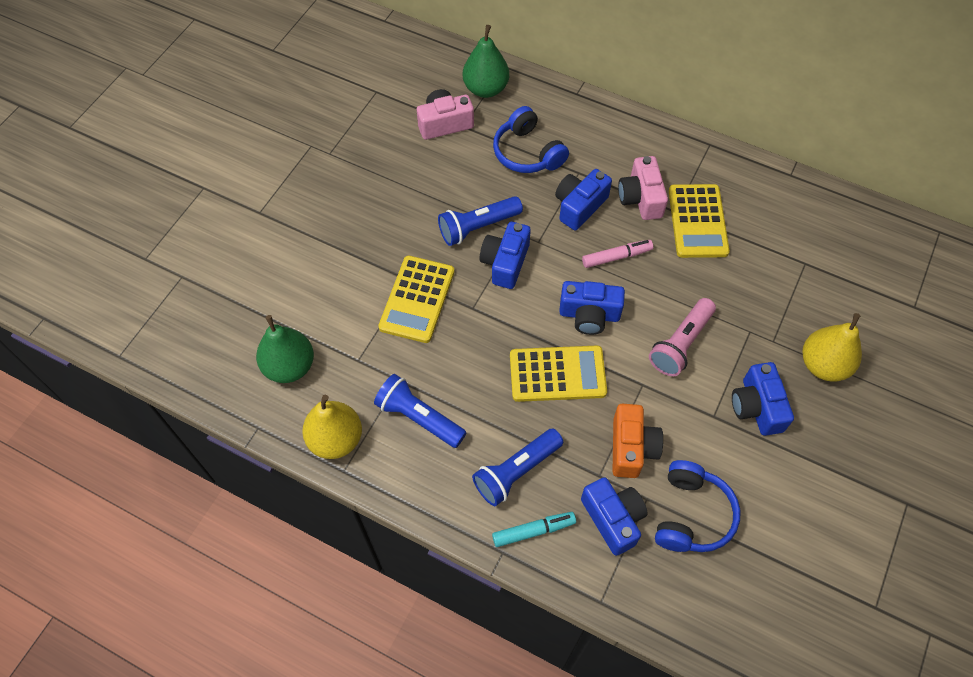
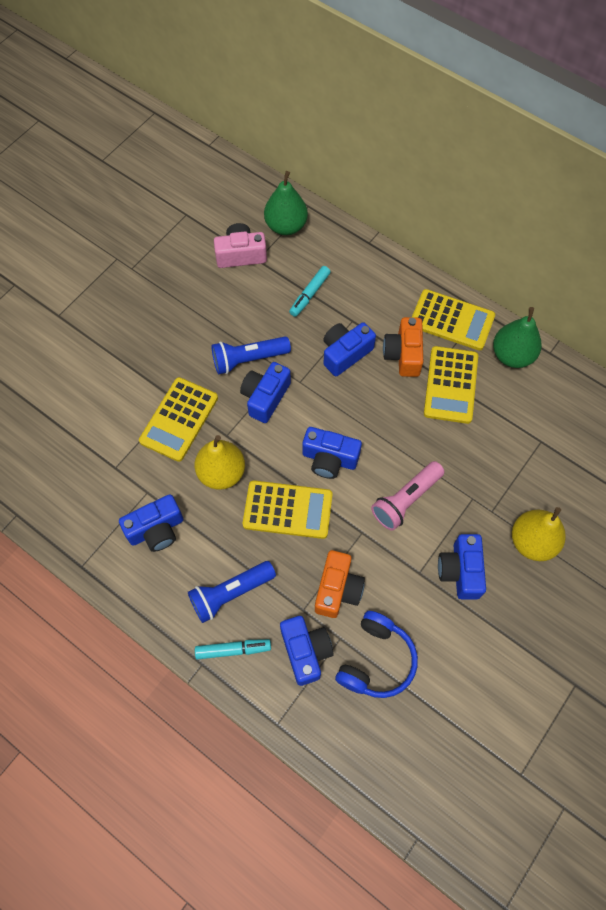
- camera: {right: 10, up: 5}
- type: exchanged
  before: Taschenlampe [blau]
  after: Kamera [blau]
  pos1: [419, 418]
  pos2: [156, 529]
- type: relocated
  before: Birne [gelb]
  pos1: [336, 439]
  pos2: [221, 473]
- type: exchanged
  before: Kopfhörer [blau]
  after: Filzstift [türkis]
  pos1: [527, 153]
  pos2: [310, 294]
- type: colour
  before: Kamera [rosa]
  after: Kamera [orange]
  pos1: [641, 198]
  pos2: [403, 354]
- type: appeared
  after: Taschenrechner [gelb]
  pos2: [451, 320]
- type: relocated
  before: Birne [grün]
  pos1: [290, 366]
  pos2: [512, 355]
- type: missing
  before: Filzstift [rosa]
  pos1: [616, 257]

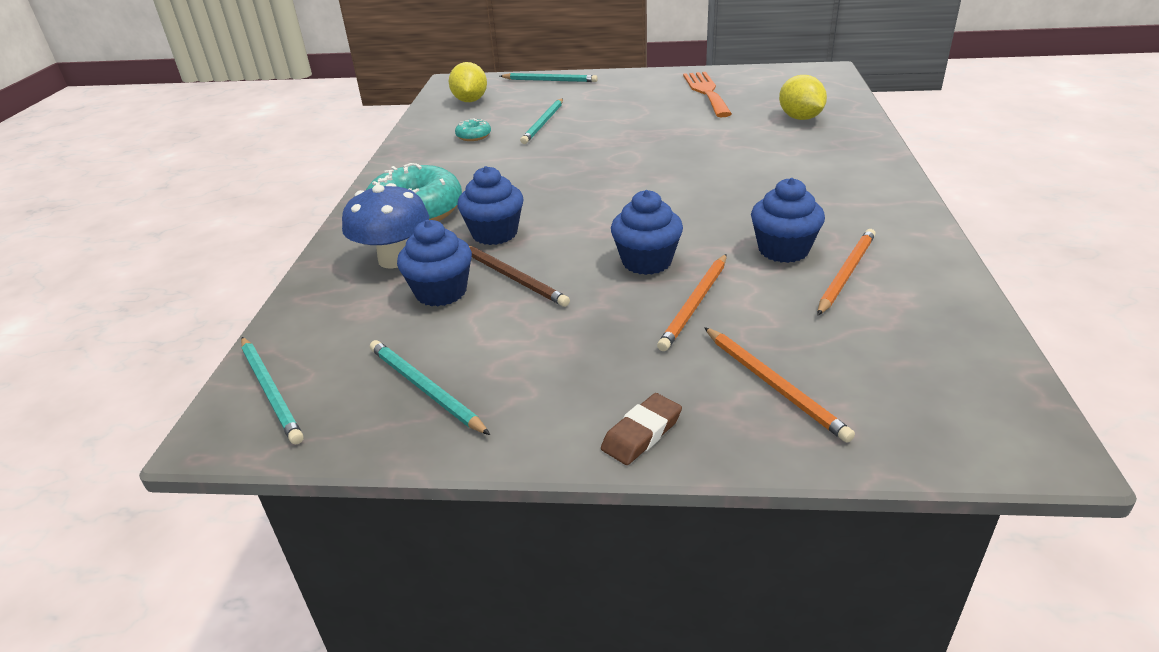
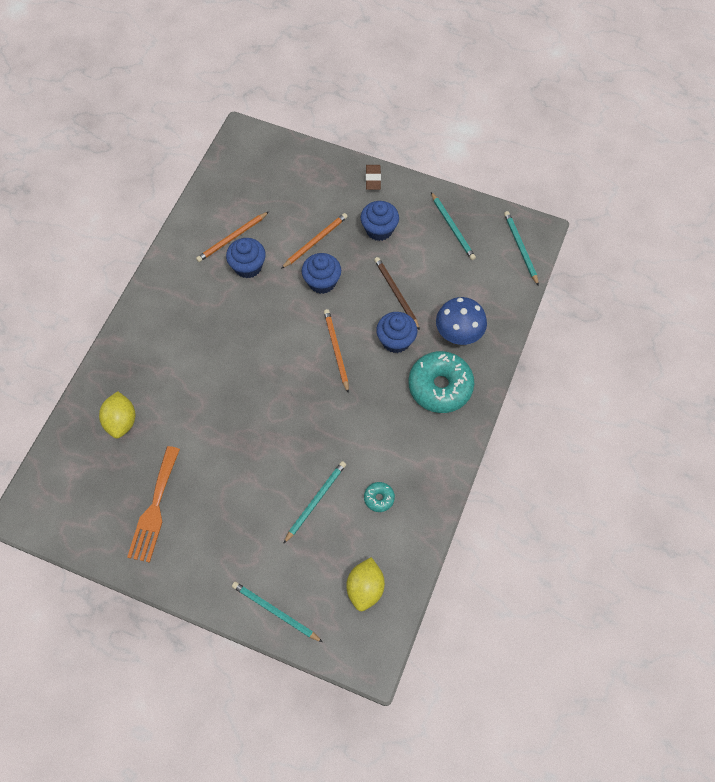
- camera: {right: -165, up: 30}
- type: relocated
  before: Bleistift [orange]
  pos1: [773, 385]
  pos2: [336, 350]
- type: relocated
  before: Muffin [blau]
  pos1: [441, 292]
  pos2: [379, 230]
- type: spun
  before: Radiergummi [braun]
  pos1: [641, 433]
  pos2: [373, 179]
  turn: -60

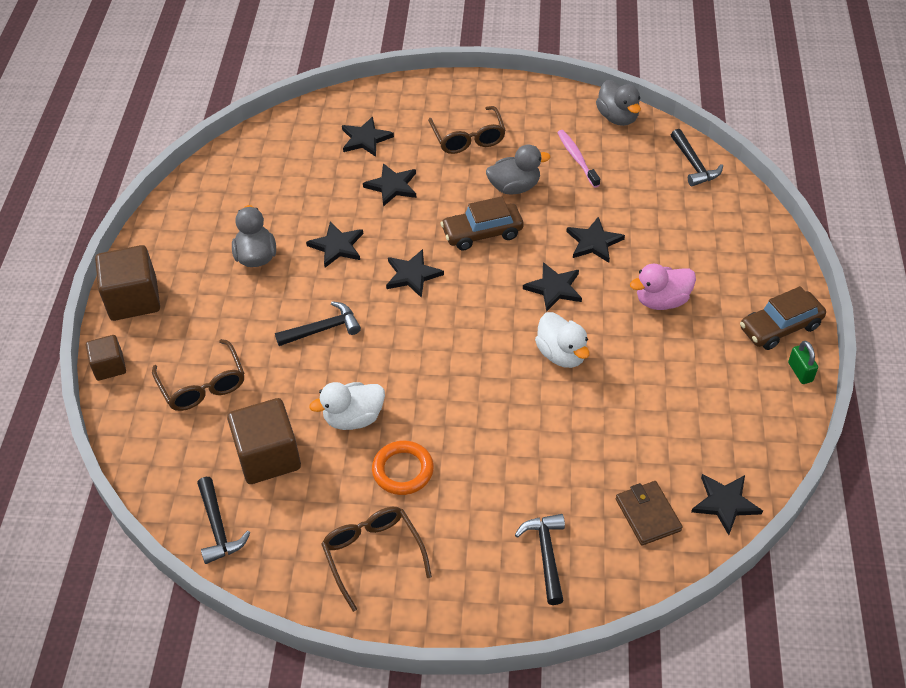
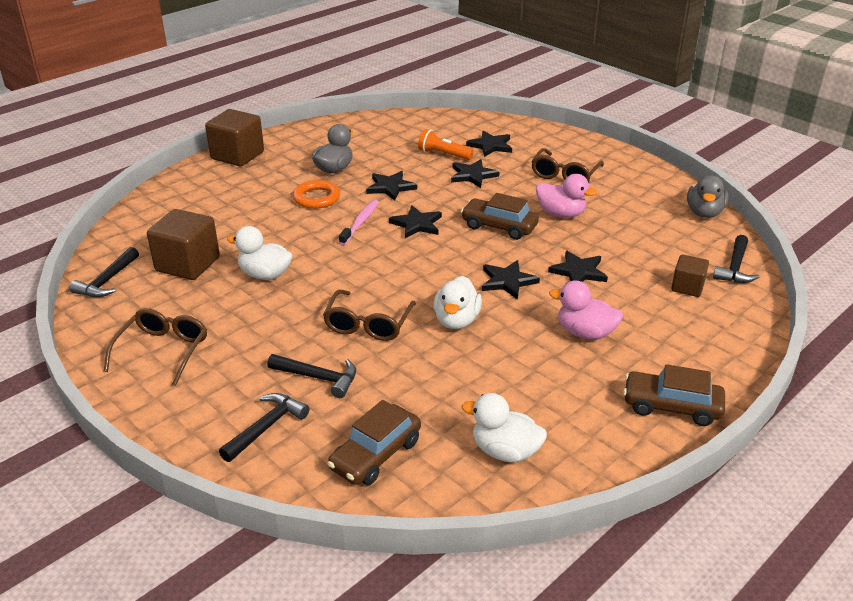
- camera: {right: 40, up: -15}
- type: relocated
  before: Hammer [schwarz]
  pos1: [323, 329]
  pos2: [318, 378]
- type: relocated
  before: Ring [orange]
  pos1: [403, 470]
  pos2: [316, 198]
- type: relocated
  before: Brille [braun]
  pos1: [203, 385]
  pos2: [368, 324]
- type: exchanged
  before: Geldbörse [braun]
  after: Auto [braun]
  pos1: [648, 515]
  pos2: [376, 455]
- type: relocated
  before: Zahnbürste [rosa]
  pos1: [577, 158]
  pos2: [360, 222]
- type: appeared
  after: Taschenlampe [orange]
  pos2: [443, 154]
- type: appeared
  after: Ente [weiß]
  pos2: [505, 451]
- type: colour
  before: Ente [grau]
  after: Ente [rosa]
  pos1: [514, 187]
  pos2: [561, 214]
- type: relocated
  before: Kubus [braun]
  pos1: [109, 367]
  pos2: [687, 287]
- type: missing
  before: Stern [schwarz]
  pos1: [725, 503]
- type: missing
  before: Vorhängeschloss [grün]
  pos1: [800, 372]

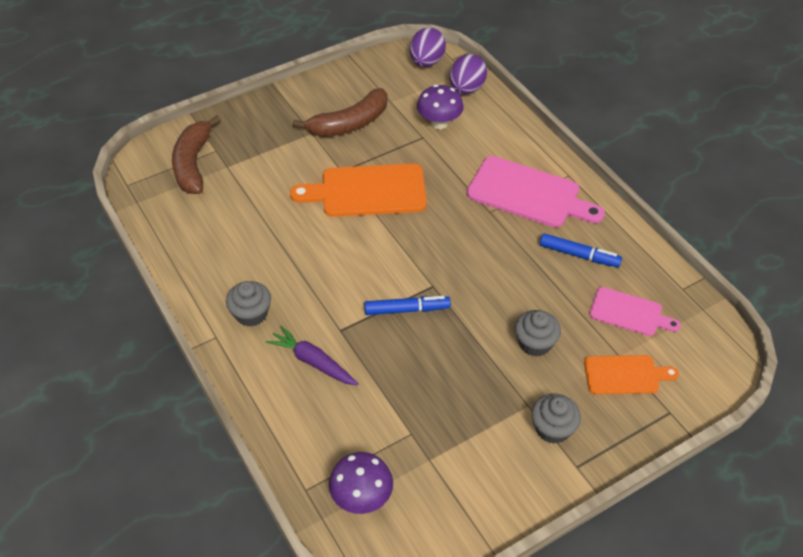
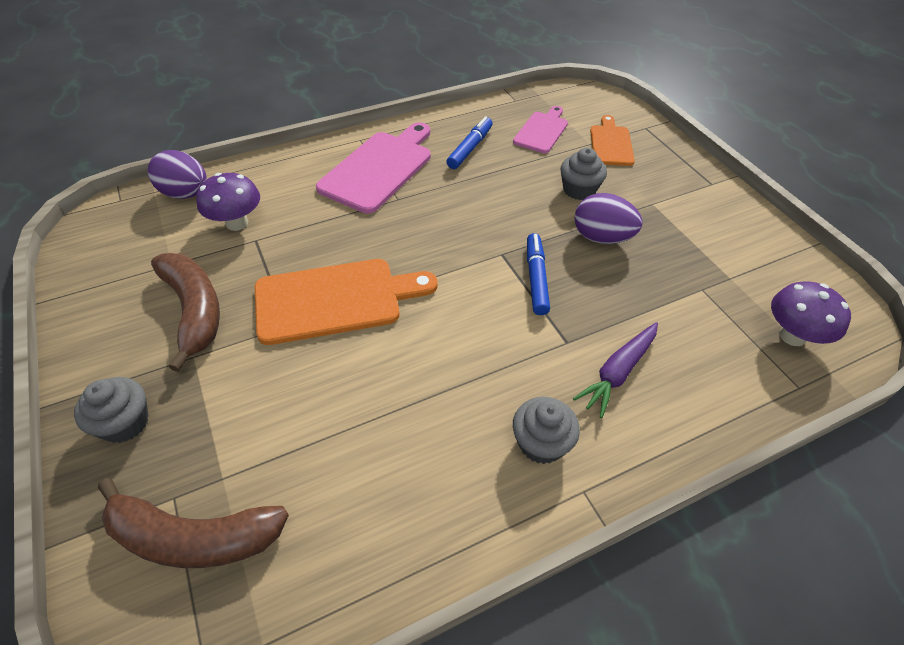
- camera: {right: -85, up: 0}
- type: relocated
  before: Muffin [grau]
  pos1: [552, 428]
  pos2: [125, 423]
- type: spun
  before: Schneidebrett [orange]
  pos1: [367, 191]
  pos2: [335, 300]
  turn: -105
- type: relocated
  before: Ei [lila]
  pos1: [426, 62]
  pos2: [601, 237]

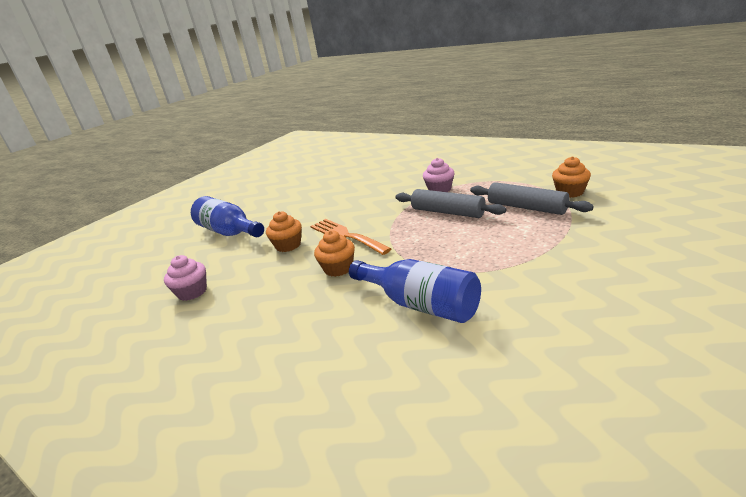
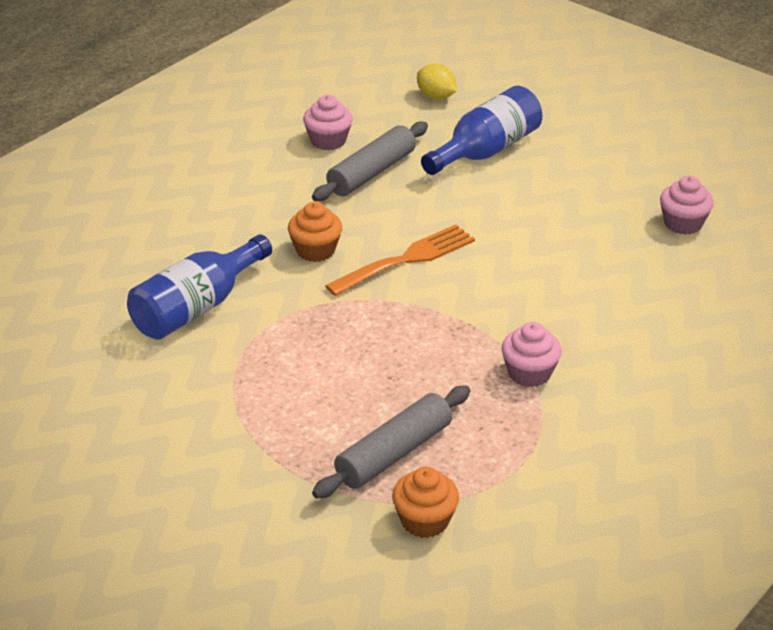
- camera: {right: 90, up: 10}
- type: relocated
  before: Nudelholz [grau]
  pos1: [447, 212]
  pos2: [371, 172]
- type: appeared
  after: Zitrone [gelb]
  pos2: [436, 97]
- type: appeared
  after: Muffin [rosa]
  pos2: [683, 223]
- type: missing
  before: Muffin [orange]
  pos1: [288, 245]

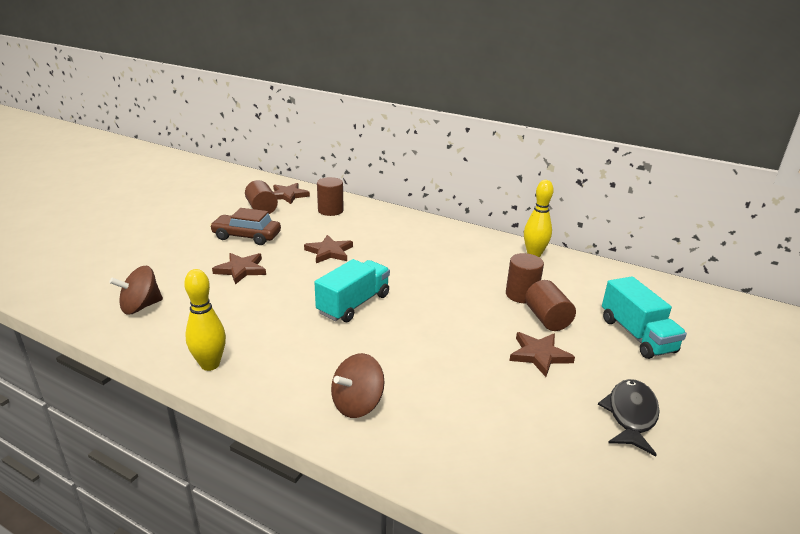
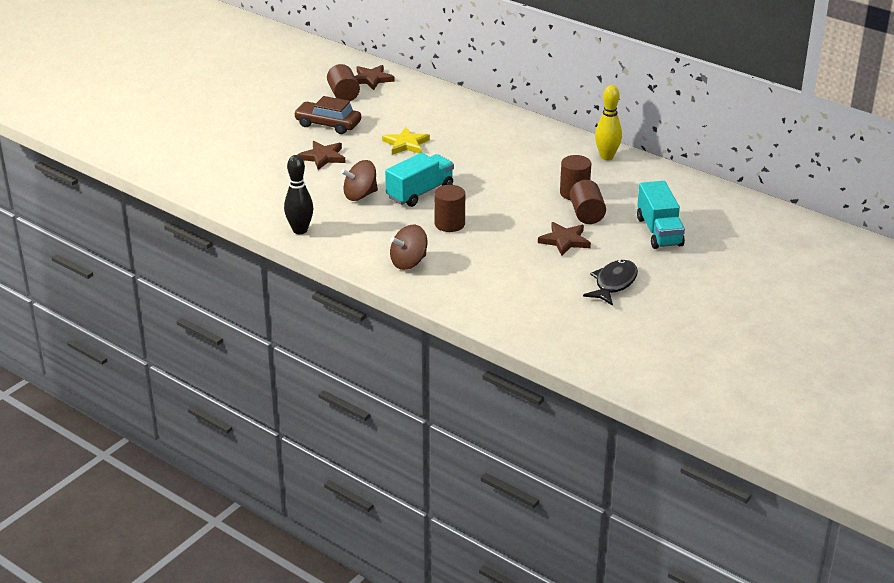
- camera: {right: 10, up: 5}
- type: colour
  before: Bowlingkegel [gelb]
  after: Bowlingkegel [schwarz]
  pos1: [210, 364]
  pos2: [300, 230]
- type: relocated
  before: Kreisel [braun]
  pos1: [140, 307]
  pos2: [360, 195]
- type: colour
  before: Stern [braun]
  after: Stern [gelb]
  pos1: [329, 252]
  pos2: [406, 144]
- type: relocated
  before: Vollzylinder [braun]
  pos1: [330, 210]
  pos2: [449, 224]

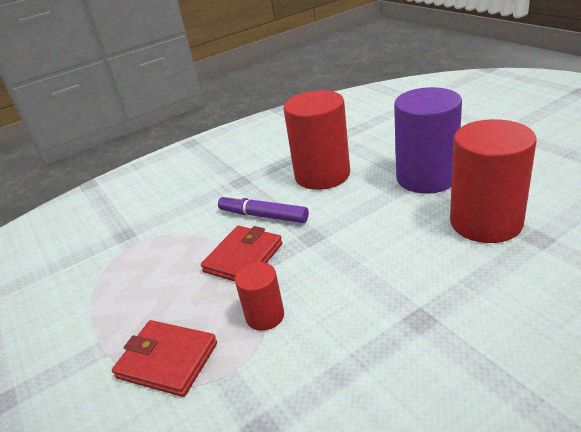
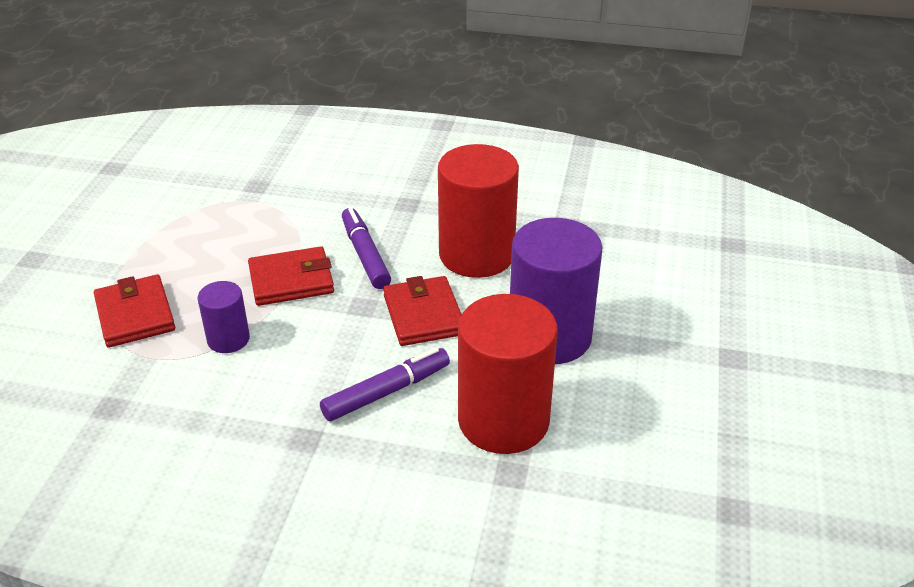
- camera: {right: 40, up: 5}
- type: colour
  before: Vollzylinder [rot]
  after: Vollzylinder [lila]
  pos1: [265, 316]
  pos2: [228, 339]
- type: appeared
  after: Filzstift [lila]
  pos2: [386, 392]
- type: appeared
  after: Geldbörse [rot]
  pos2: [423, 315]

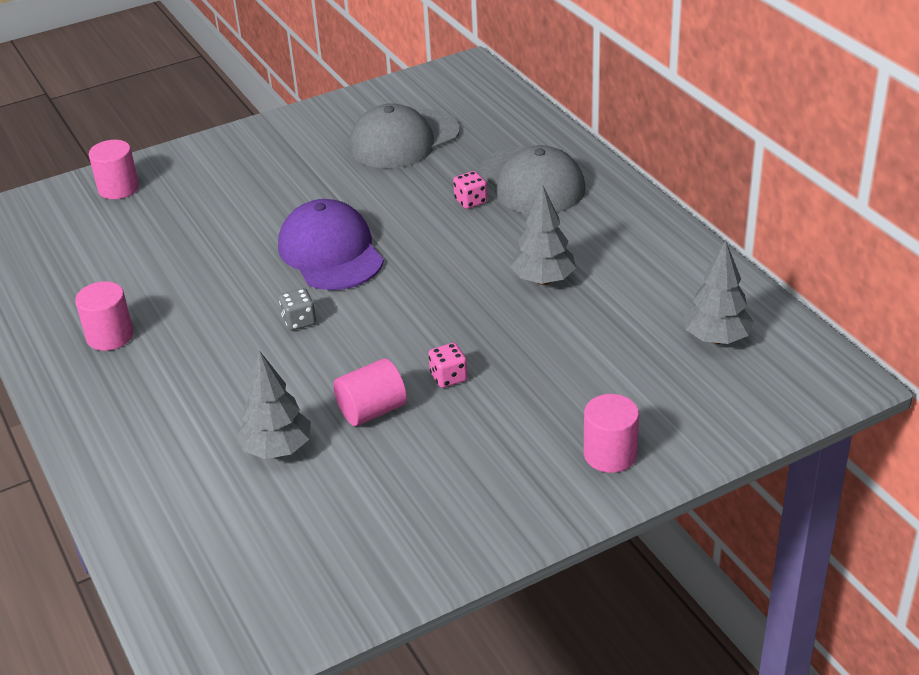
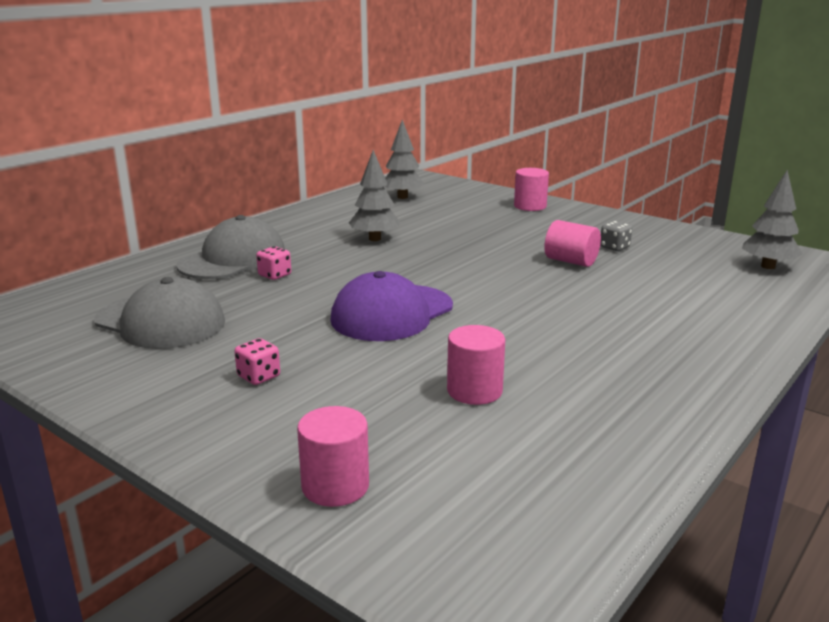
- camera: {right: -115, up: -15}
- type: relocated
  before: Spielwürfel [rosa]
  pos1: [448, 377]
  pos2: [259, 376]
- type: relocated
  before: Vollzylinder [rosa]
  pos1: [110, 336]
  pos2: [474, 391]
- type: relocated
  before: Spielwürfel [grau]
  pos1: [299, 321]
  pos2: [614, 247]
- type: relocated
  before: Baum [grau]
  pos1: [277, 449]
  pos2: [768, 266]

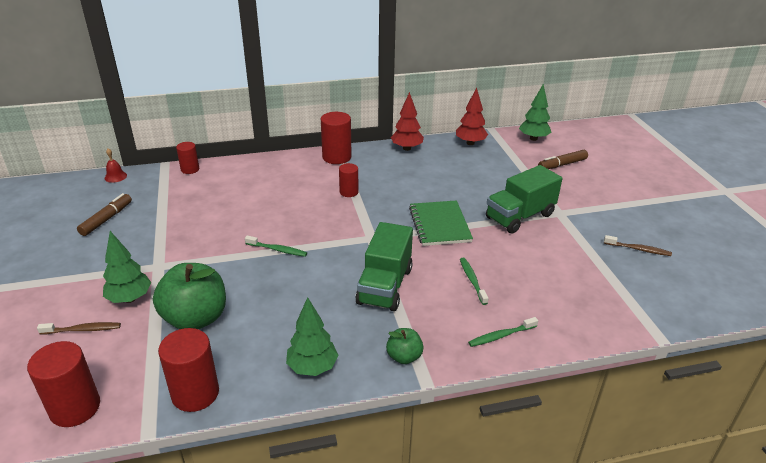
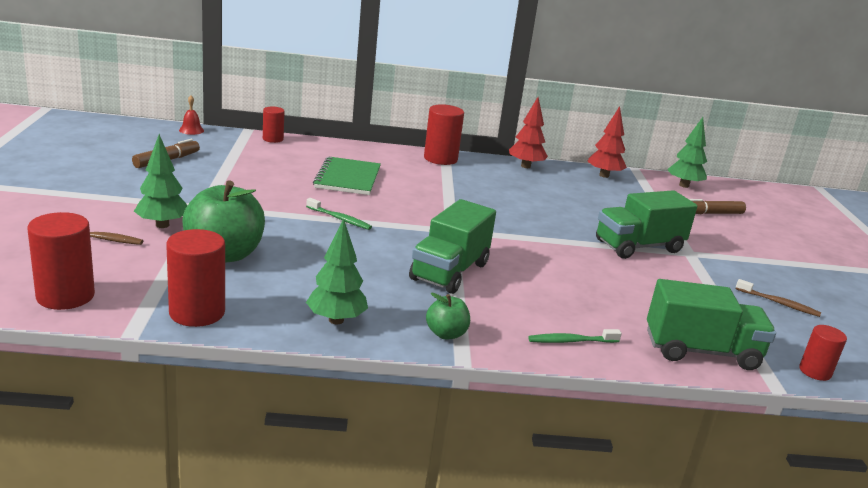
- camera: {right: 10, up: -10}
- type: relocated
  before: Notizbuch [grün]
  pos1: [440, 225]
  pos2: [348, 178]
- type: appeared
  after: Lastwagen [grün]
  pos2: [701, 351]
- type: relocated
  before: Vollzylinder [rot]
  pos1: [349, 192]
  pos2: [815, 371]
- type: missing
  before: Zahnbürste [grün]
  pos1: [472, 280]

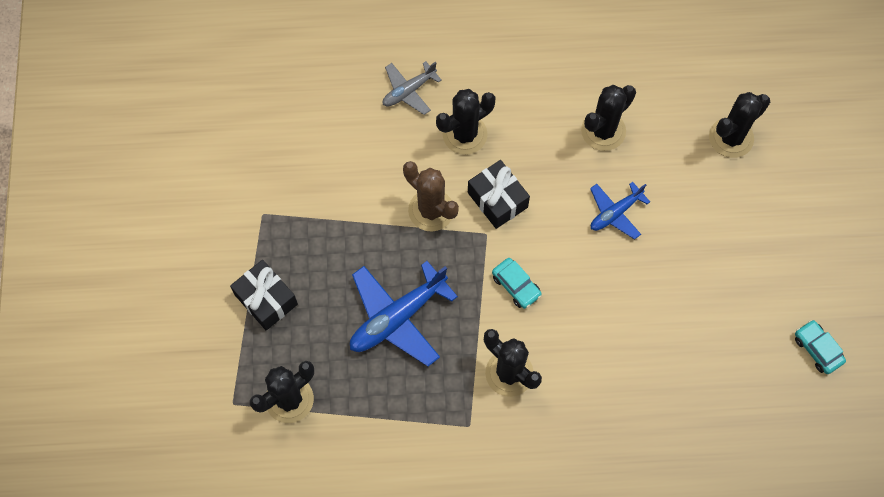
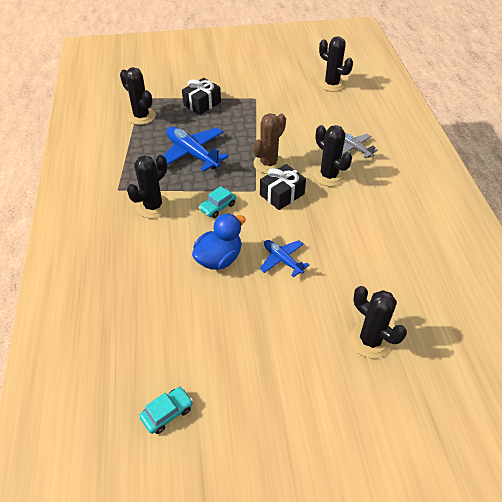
- camera: {right: 85, up: -20}
- type: appeared
  after: Ente [blau]
  pos2: [219, 258]
- type: relocated
  before: Kaktus [schwarz]
  pos1: [603, 131]
  pos2: [332, 84]

